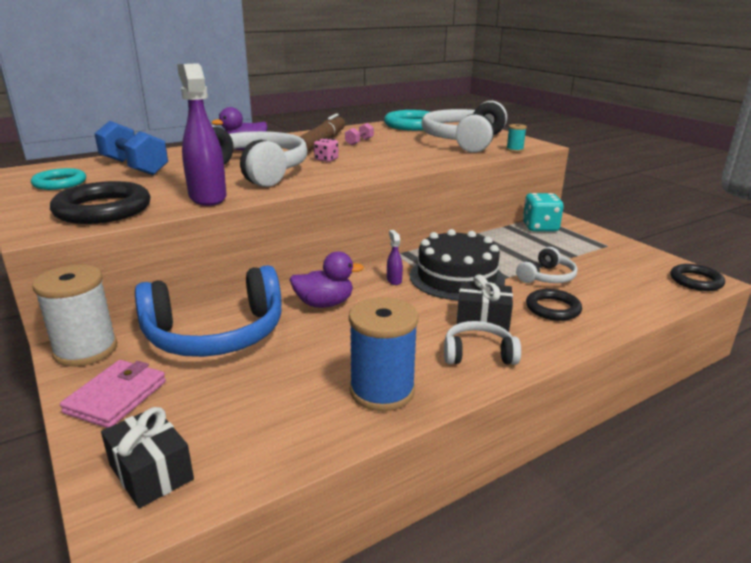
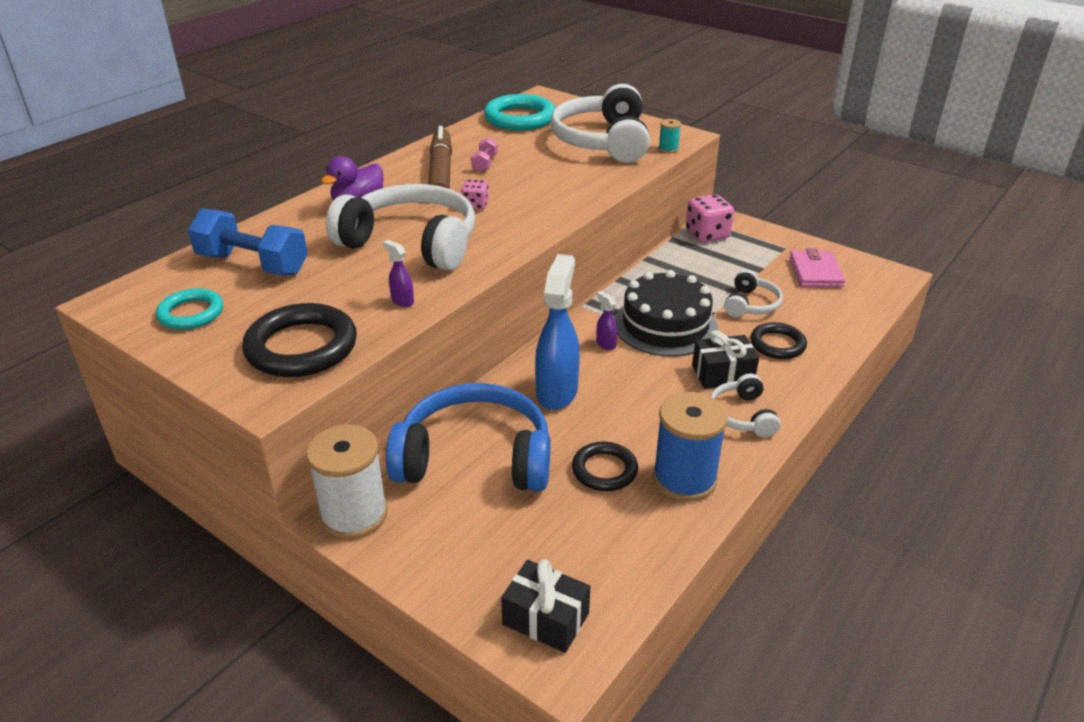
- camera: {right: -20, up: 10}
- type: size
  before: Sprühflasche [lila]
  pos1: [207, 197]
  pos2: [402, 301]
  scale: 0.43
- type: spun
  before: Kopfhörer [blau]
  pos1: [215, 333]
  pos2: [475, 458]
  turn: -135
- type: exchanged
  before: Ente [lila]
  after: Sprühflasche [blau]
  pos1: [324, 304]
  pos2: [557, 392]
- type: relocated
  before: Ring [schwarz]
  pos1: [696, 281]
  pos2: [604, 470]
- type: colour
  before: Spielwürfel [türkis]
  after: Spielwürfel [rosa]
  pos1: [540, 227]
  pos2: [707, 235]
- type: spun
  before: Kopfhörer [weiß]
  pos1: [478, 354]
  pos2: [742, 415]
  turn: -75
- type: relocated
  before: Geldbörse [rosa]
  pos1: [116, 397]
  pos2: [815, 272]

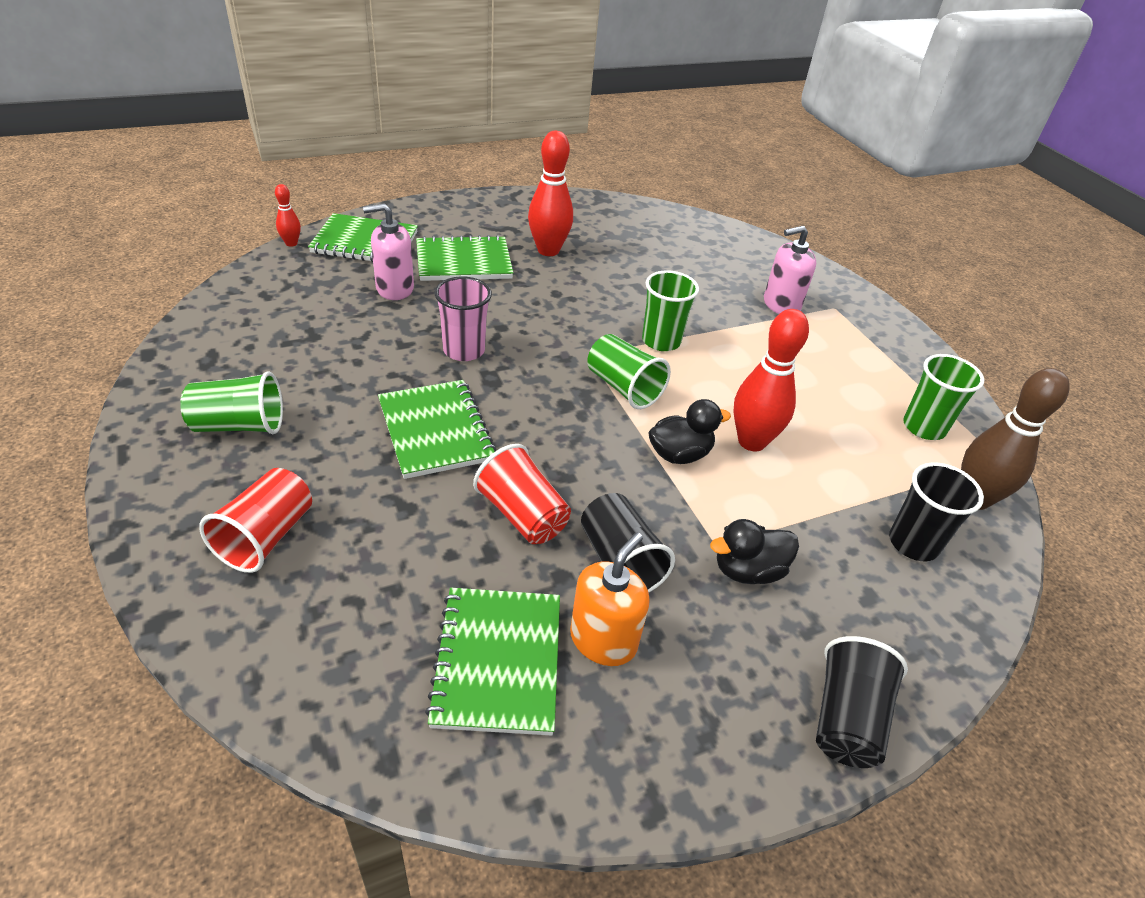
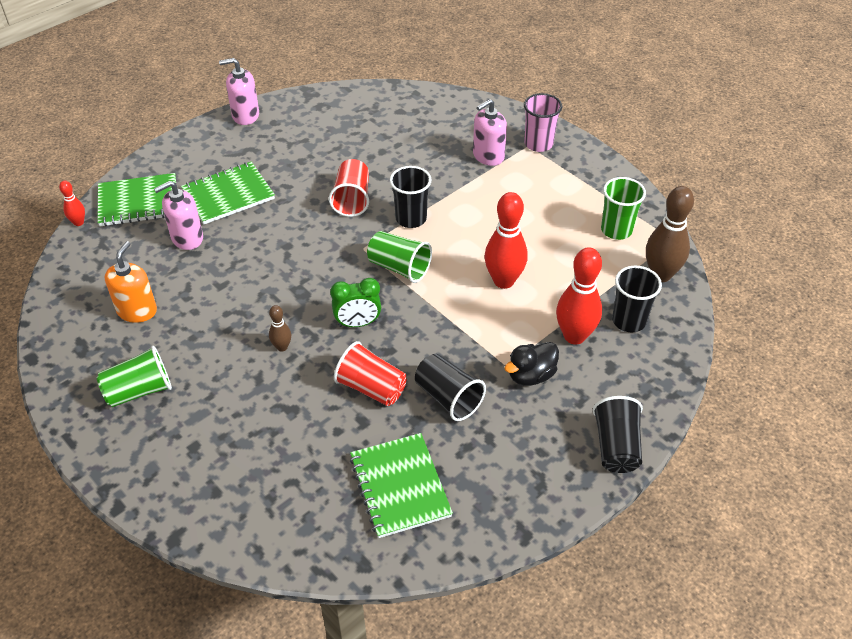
- camera: {right: -15, up: 5}
- type: relocated
  before: Seifenspender [orange]
  pos1: [603, 640]
  pos2: [137, 311]
- type: appeared
  after: Seifenspender [rosa]
  pos2: [245, 115]
- type: exchanged
  before: Notizbuch [grün]
  after: Bowlingkegel [braun]
  pos1: [435, 431]
  pos2: [282, 347]
- type: relocated
  before: Becher [rot]
  pos1: [266, 537]
  pos2: [352, 199]
- type: appeared
  after: Wecker [grün]
  pos2: [358, 323]
- type: colour
  before: Becher [grün]
  after: Becher [schwarz]
  pos1: [661, 341]
  pos2: [411, 218]
- type: relocated
  before: Becher [rosa]
  pos1: [464, 350]
  pos2: [538, 144]
- type: relocated
  before: Bowlingkegel [rot]
  pos1: [548, 250]
  pos2: [574, 336]
- type: missing
  before: Ente [schwarz]
  pos1: [679, 454]

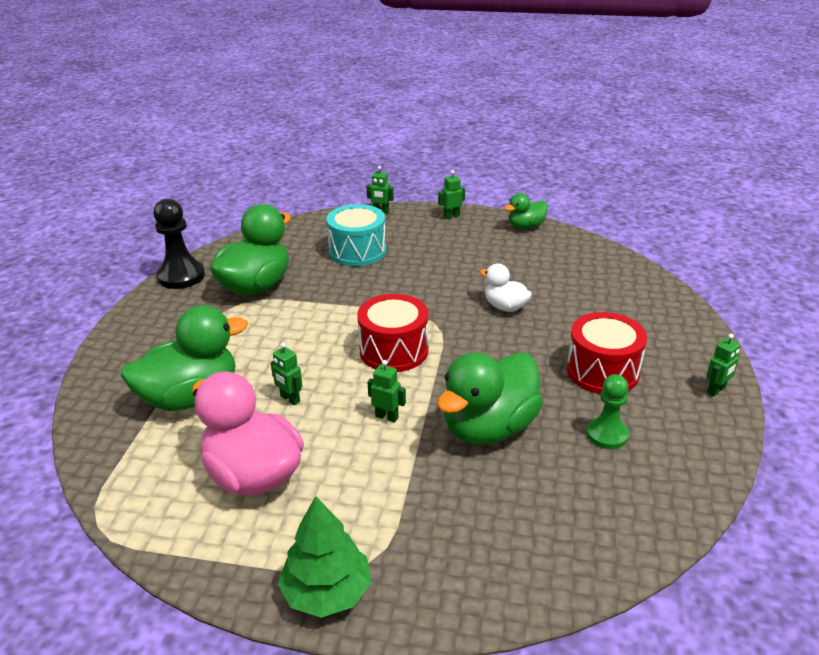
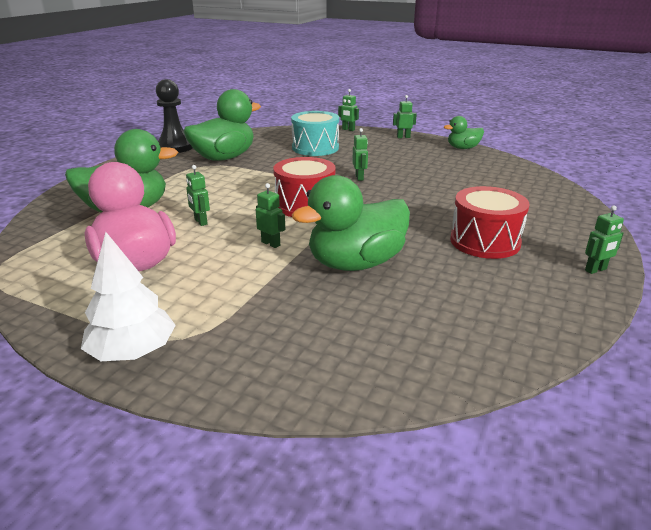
- camera: {right: 15, up: -5}
- type: colour
  before: Baum [grün]
  after: Baum [weiß]
  pos1: [326, 592]
  pos2: [132, 352]
- type: appeared
  after: Roboter [grün]
  pos2: [359, 177]
- type: missing
  before: Ente [weiß]
  pos1: [505, 307]
- type: missing
  before: Bauer [grün]
  pos1: [607, 435]

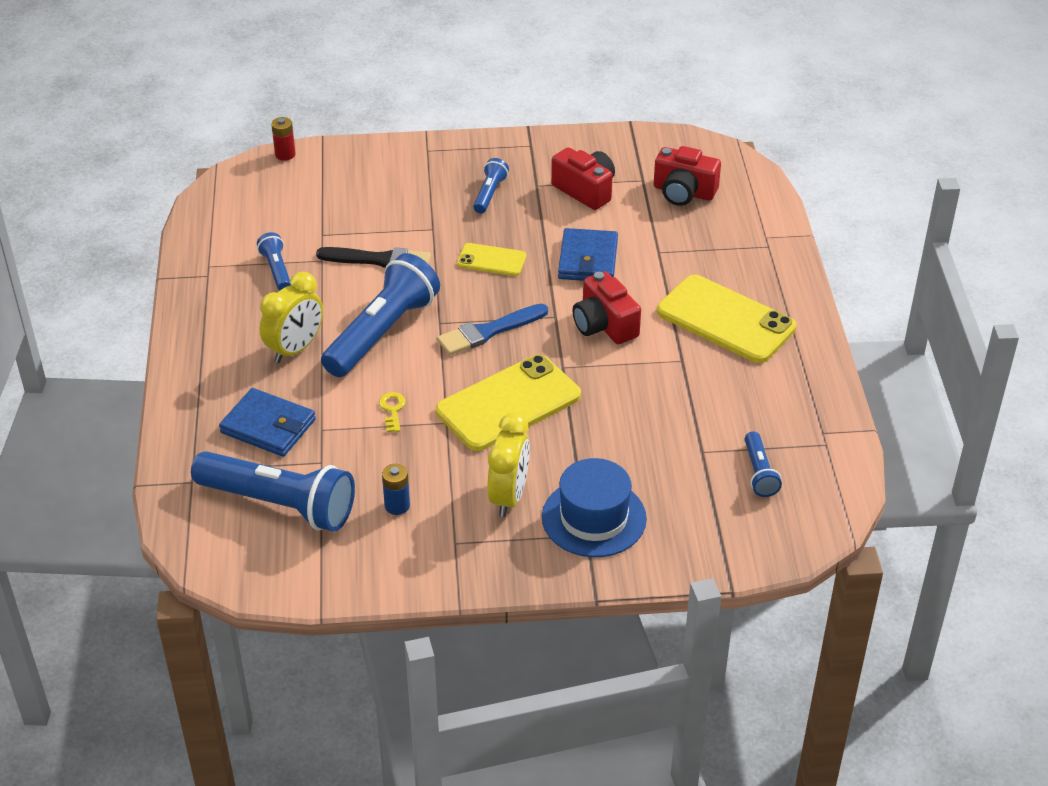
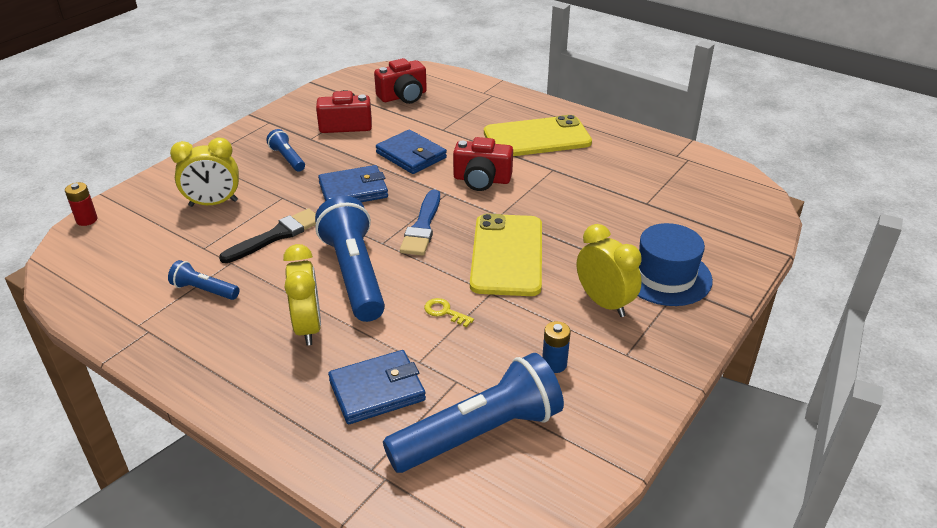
- camera: {right: -50, up: -5}
- type: appeared
  after: Wecker [gelb]
  pos2: [213, 203]
- type: exchanged
  before: Handy [gelb]
  after: Geldbörse [blau]
  pos1: [491, 260]
  pos2: [353, 190]
- type: missing
  before: Taschenlampe [blau]
  pos1: [759, 472]

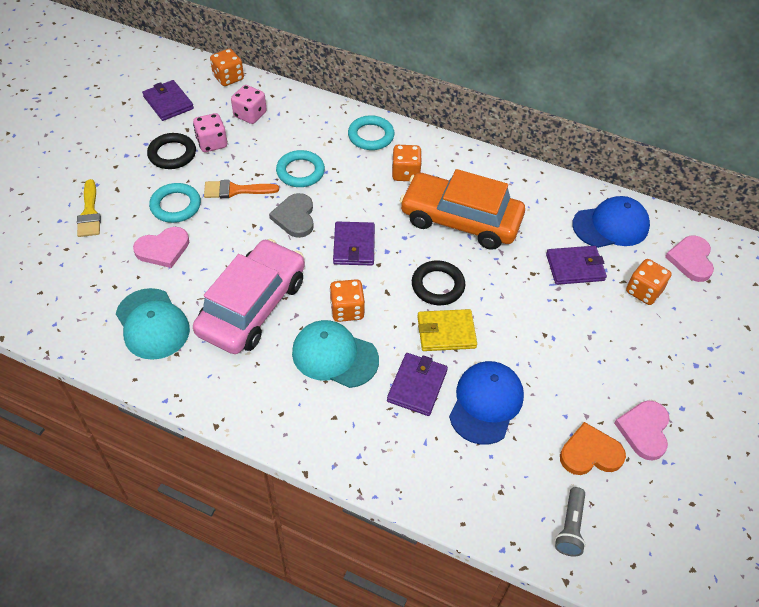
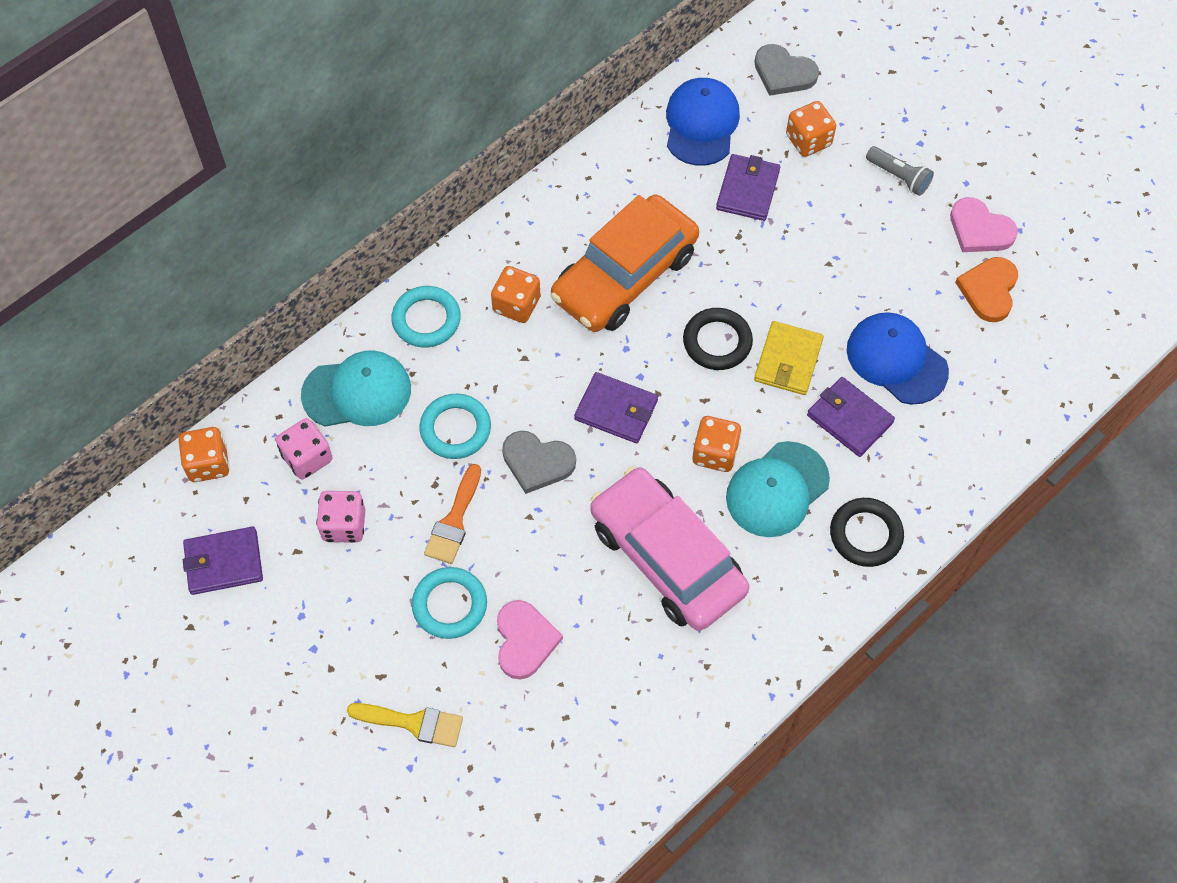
- camera: {right: -65, up: 10}
- type: relocated
  before: Kappe [türkis]
  pos1: [152, 324]
  pos2: [357, 392]
- type: colour
  before: Herz [rosa]
  after: Herz [grau]
  pos1: [691, 260]
  pos2: [783, 73]
- type: relocated
  before: Ring [schwarz]
  pos1: [172, 154]
  pos2: [865, 534]
- type: relocated
  before: Taschenlampe [grau]
  pos1: [570, 527]
  pos2: [899, 177]

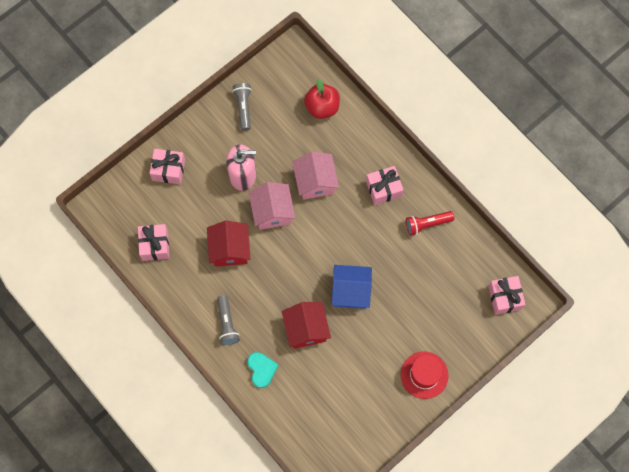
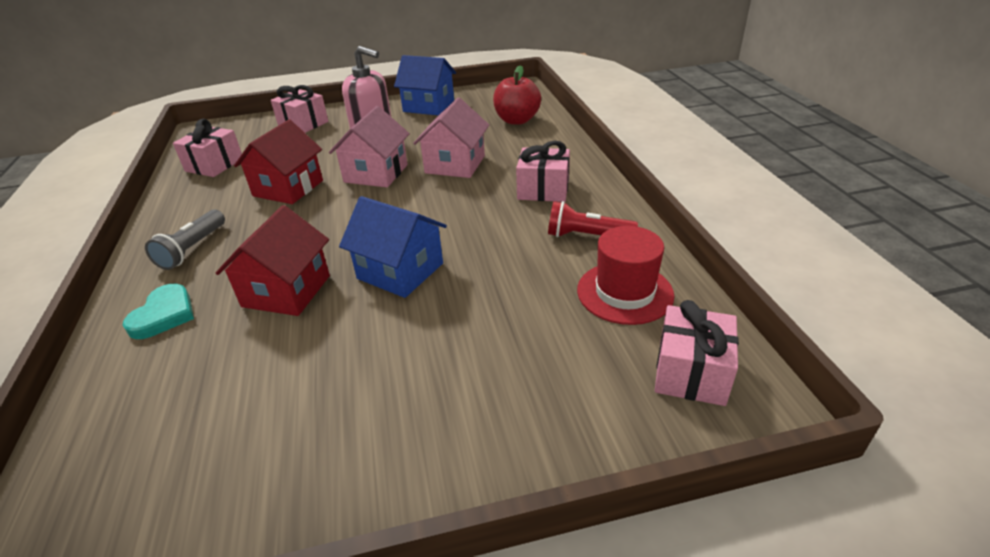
- camera: {right: 30, up: -35}
- type: exchanged
  before: Taschenlampe [grau]
  after: Haus [blau]
  pos1: [243, 108]
  pos2: [428, 106]
- type: relocated
  before: Hut [rot]
  pos1: [424, 375]
  pos2: [624, 292]

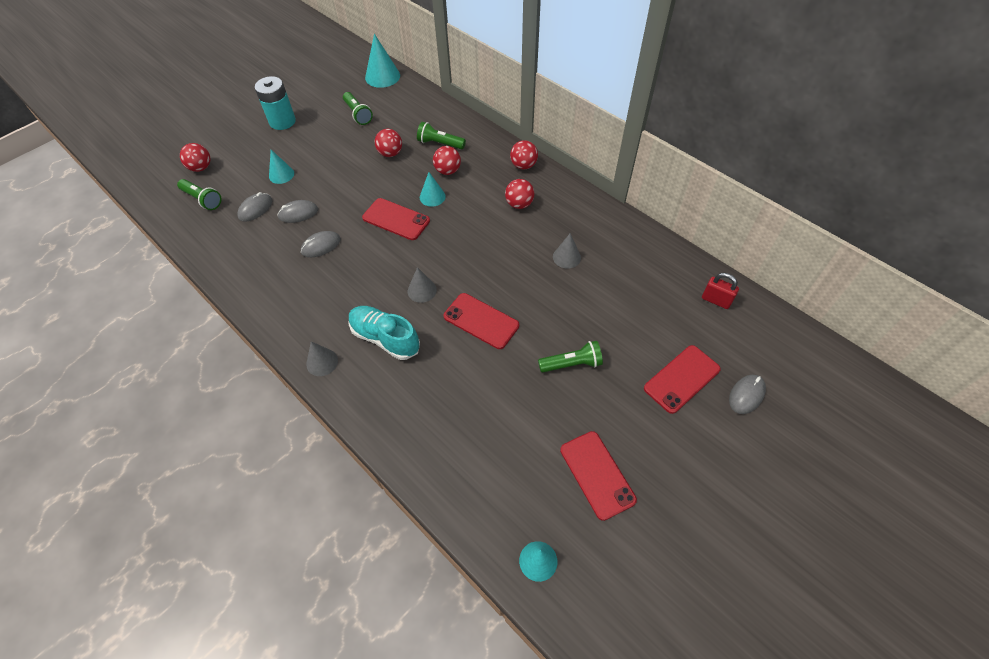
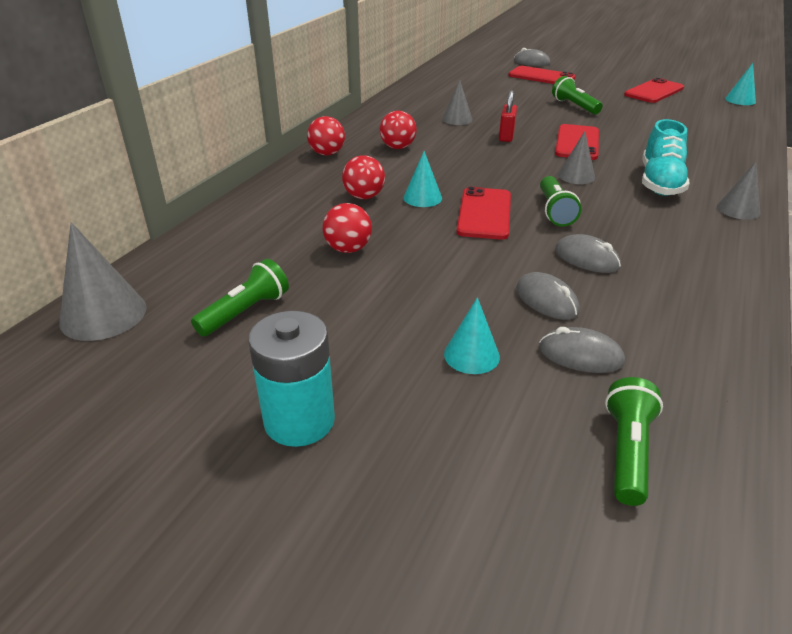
- camera: {right: -110, up: -20}
- type: colour
  before: Kegel [türkis]
  after: Kegel [grau]
  pos1: [382, 76]
  pos2: [103, 314]
- type: relocated
  before: Vorhängeschloss [rot]
  pos1: [716, 300]
  pos2: [506, 136]
- type: relocated
  before: Taschenlampe [grün]
  pos1: [440, 144]
  pos2: [554, 211]
- type: missing
  before: Ball [rot]
  pos1: [201, 168]

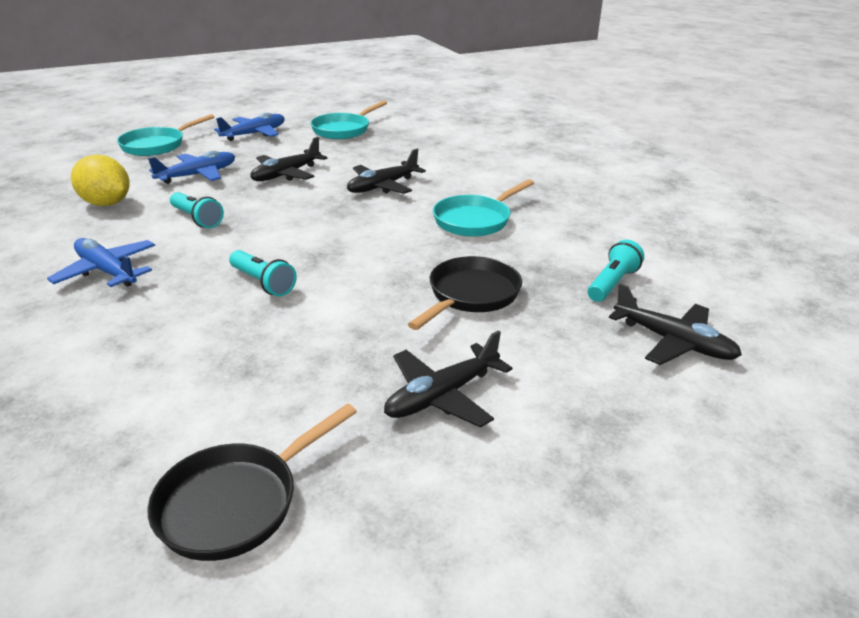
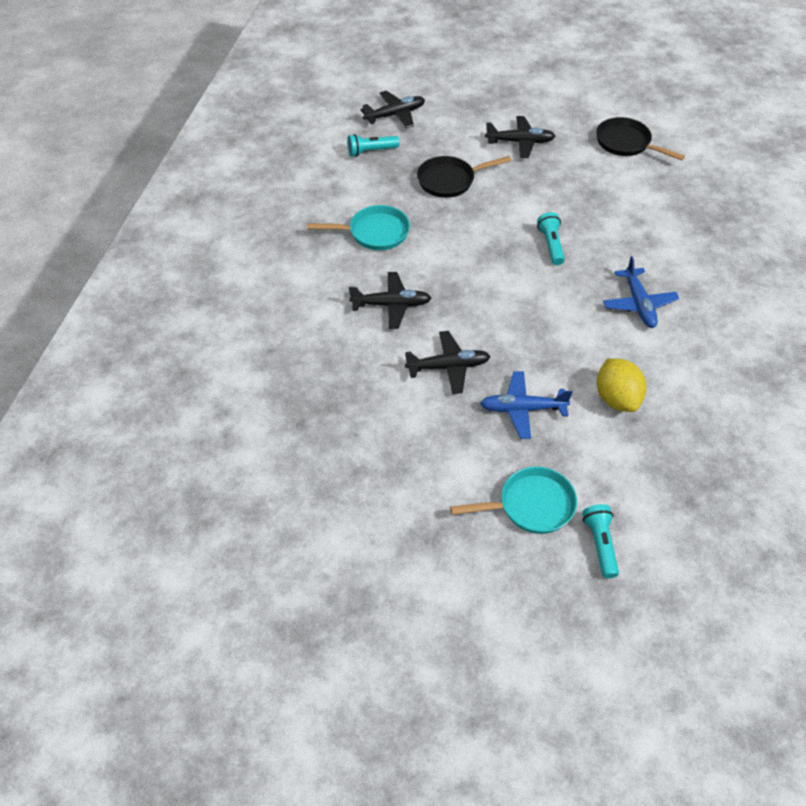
- camera: {right: -140, up: 20}
- type: spun
  before: Flugzeug [schwarz]
  pos1: [673, 342]
  pos2: [395, 115]
  turn: 75
- type: relocated
  before: Taschenlampe [türkis]
  pos1: [197, 219]
  pos2: [600, 544]
- type: spun
  before: Pfanne [schwarz]
  pos1: [236, 502]
  pos2: [626, 143]
  turn: -135
- type: missing
  before: Flugzeug [blau]
  pos1: [254, 134]
- type: missing
  before: Pfanne [türkis]
  pos1: [344, 130]

